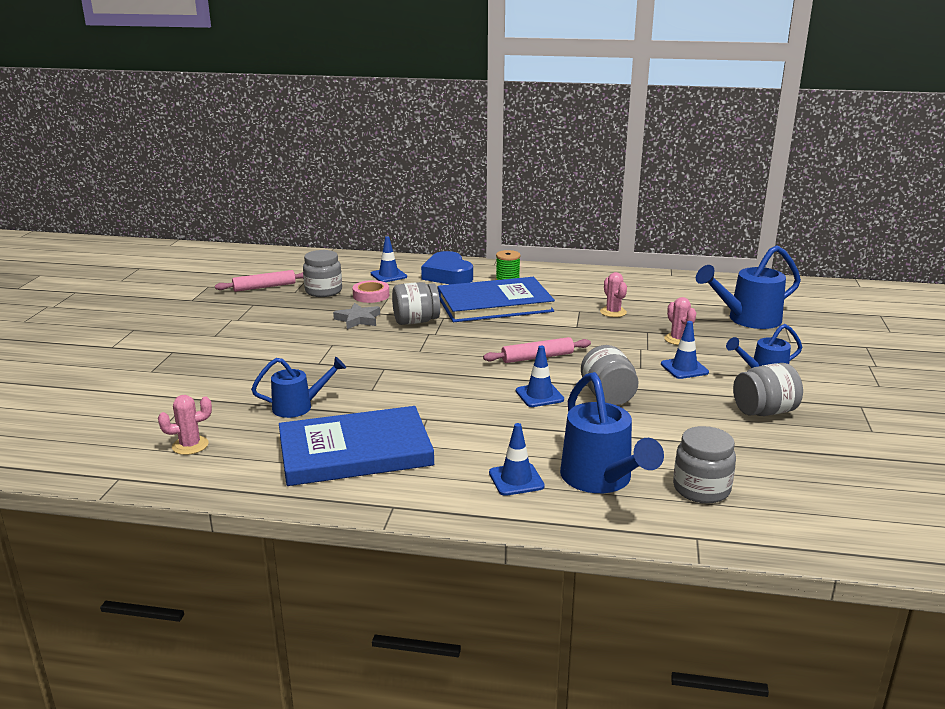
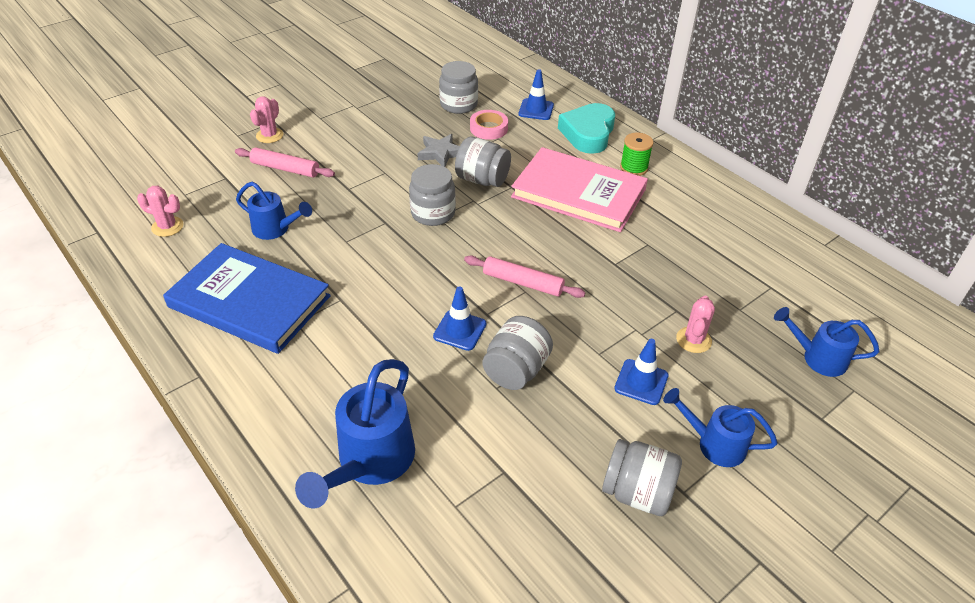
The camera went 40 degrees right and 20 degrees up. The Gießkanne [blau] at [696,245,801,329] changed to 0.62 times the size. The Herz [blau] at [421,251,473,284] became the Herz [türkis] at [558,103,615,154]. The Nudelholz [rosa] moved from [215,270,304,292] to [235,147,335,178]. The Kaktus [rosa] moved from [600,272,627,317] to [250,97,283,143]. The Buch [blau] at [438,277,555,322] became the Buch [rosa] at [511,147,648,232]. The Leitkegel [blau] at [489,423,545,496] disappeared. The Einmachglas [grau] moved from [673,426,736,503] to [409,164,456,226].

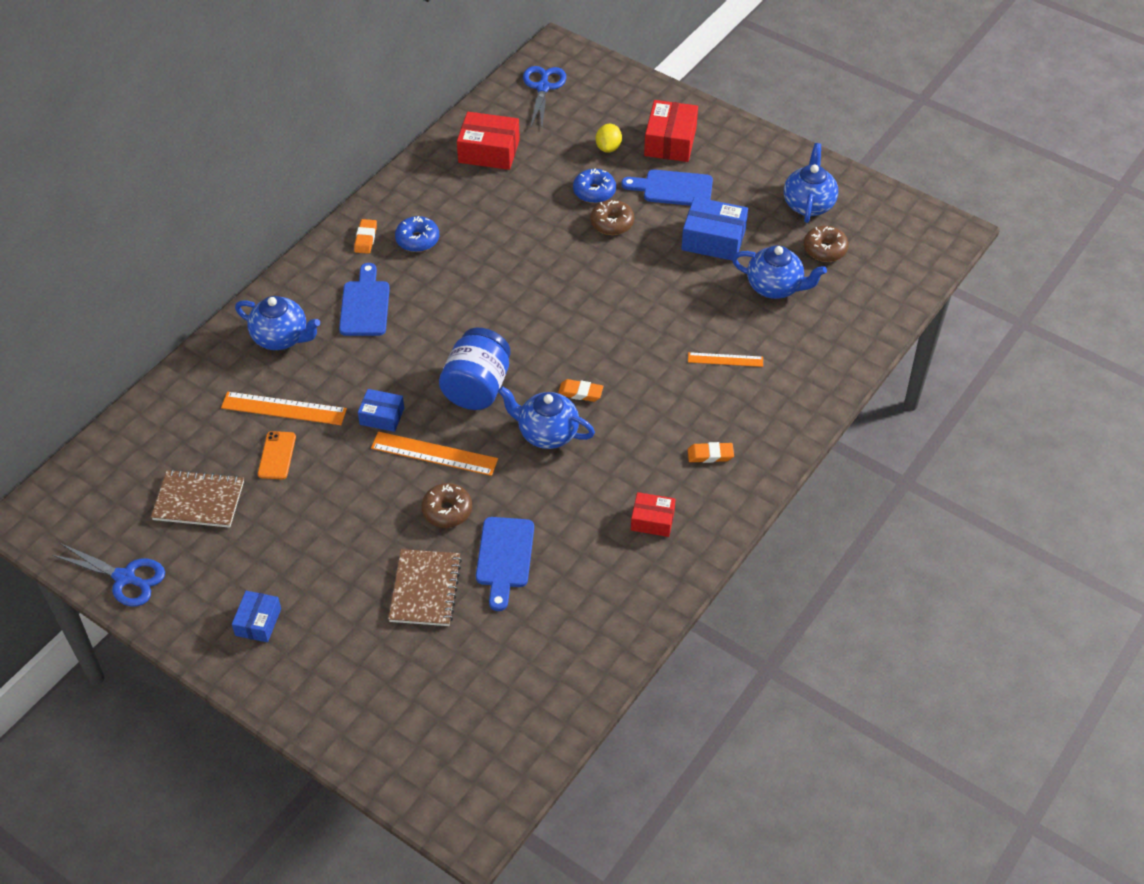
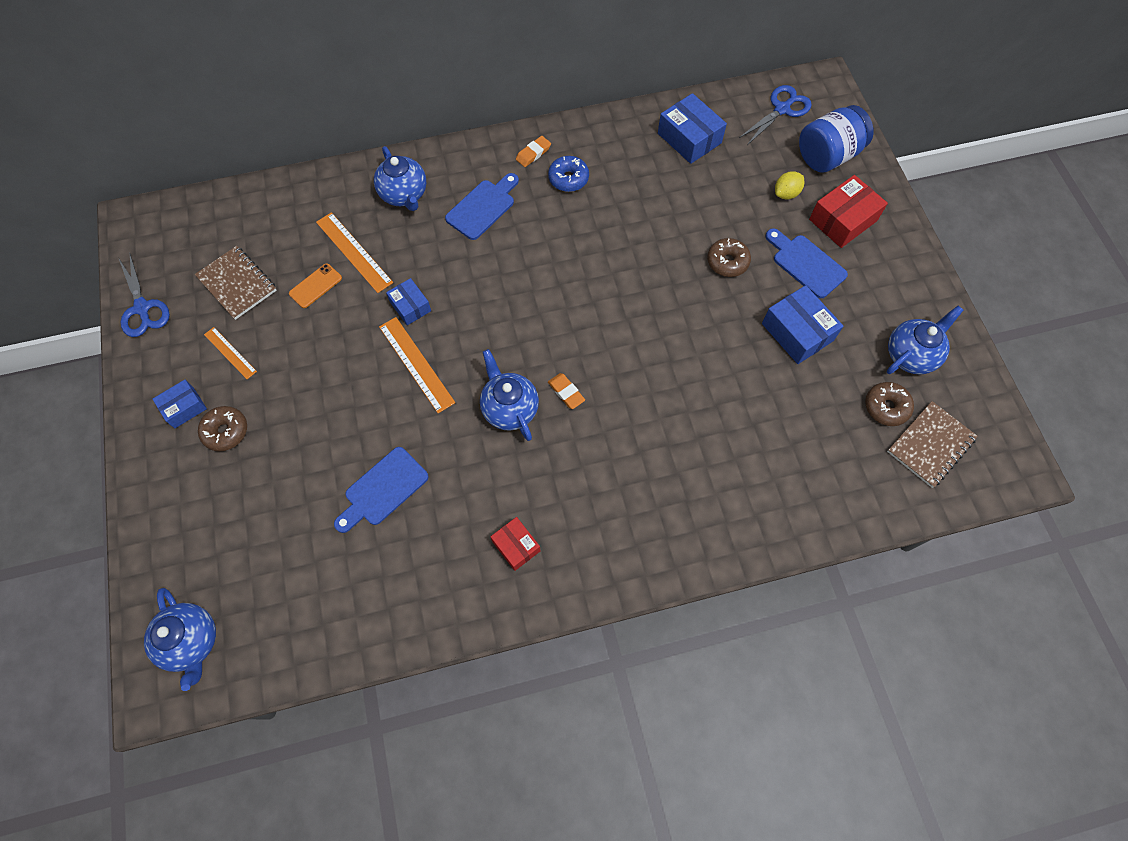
The camera went 40 degrees right and 15 degrees up. The Schachtel [rot] at [457,112,520,170] became the Schachtel [blau] at [658,93,727,164]. The Donut [blau] at [573,169,616,203] disappeared. The Teekanne [blau] moved from [732,246,827,299] to [144,588,216,691]. The Einmachglas [blau] moved from [439,328,511,410] to [799,105,874,173]. The Lineal [orange] moved from [688,352,763,367] to [204,327,257,379]. The Radiergummi [orange] at [688,442,734,463] disappeared. The Donut [braun] moved from [421,483,472,528] to [198,406,247,451]. The Notizbuch [braun] moved from [388,549,462,626] to [887,401,978,488].

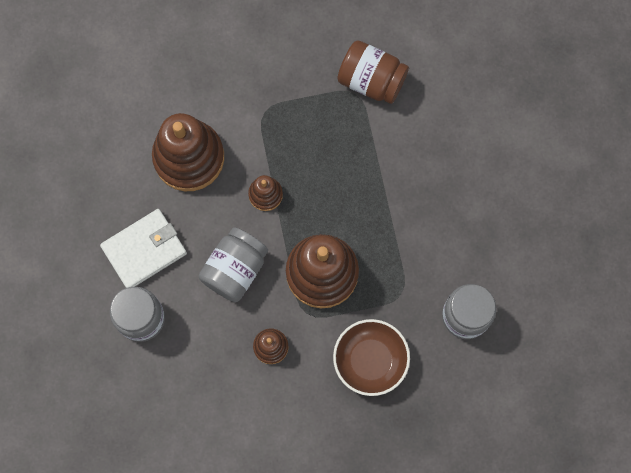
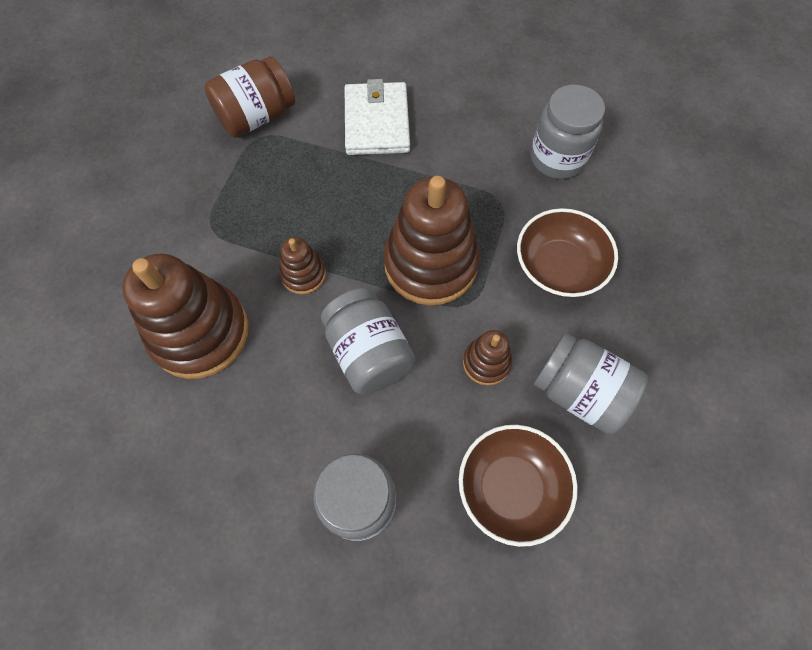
The camera went 60 degrees left and 10 degrees down. The Geldbörse [weiß] moved from [100,209,187,288] to [345,79,410,155]. The Einmachglas [grau] at [534,333,649,434] appeared. The Schüssel [braun] at [459,425,578,547] appeared.

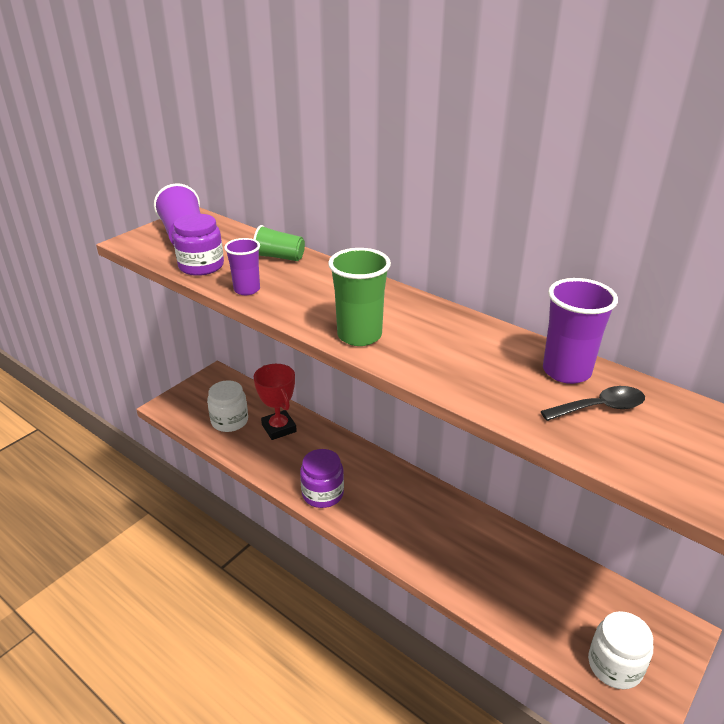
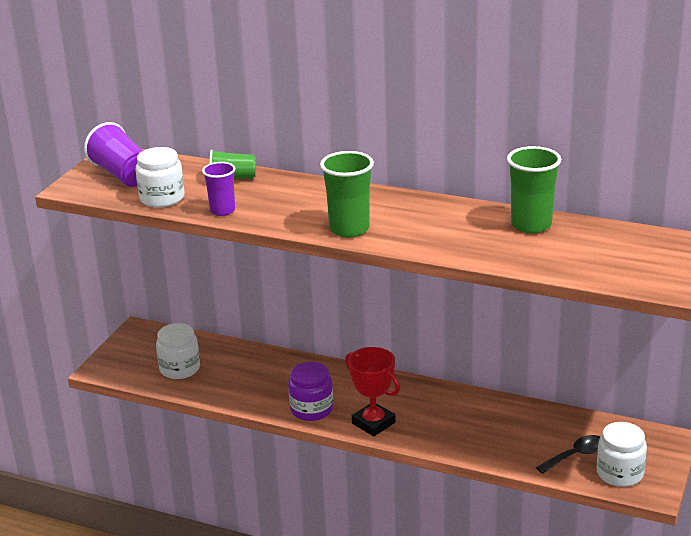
The camera went 15 degrees left and 5 degrees down. The Einmachglas [lila] at [173,214,224,276] became the Einmachglas [weiß] at [136,147,185,208]. The Becher [lila] at [543,278,618,384] became the Becher [grün] at [507,146,561,233]. The Pokal [rot] moved from [254,364,297,440] to [345,347,400,436]. The Löffel [schwarz] moved from [541,386,645,421] to [536,435,600,474].

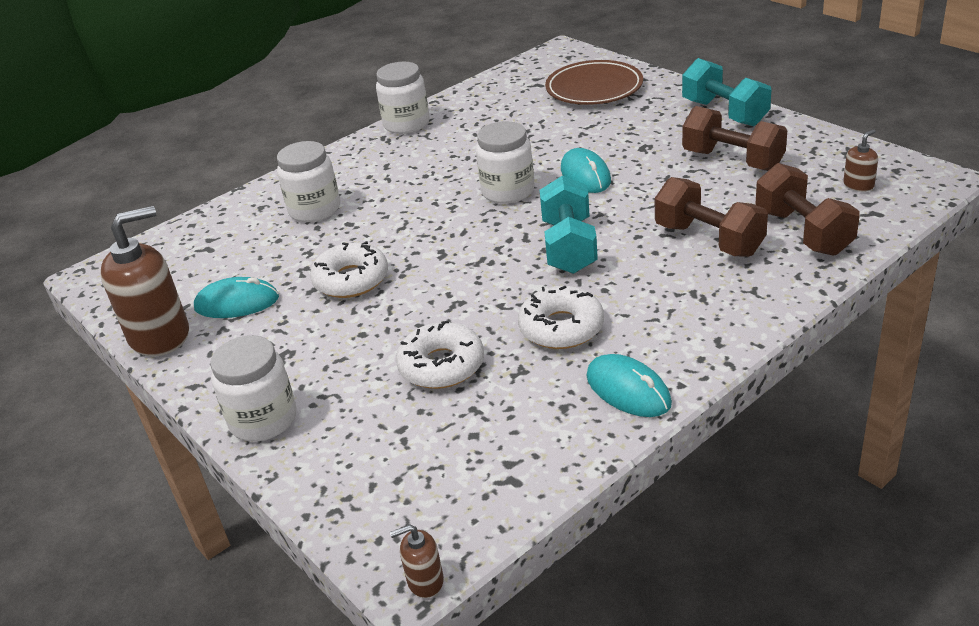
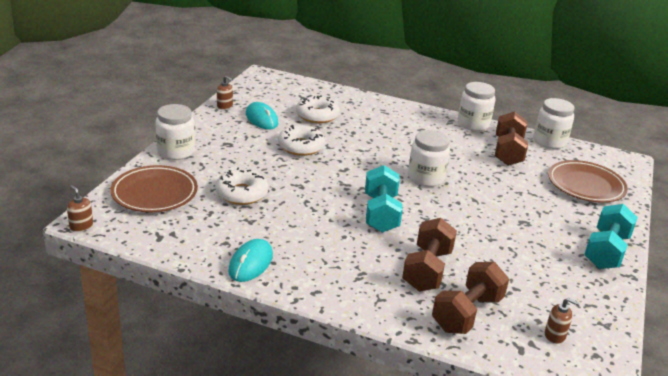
The camera went 55 degrees right and 5 degrees down. The Hantel [braun] moved from [682,106,787,170] to [495,111,528,166]. The Einmachglas [weiß] moved from [277,141,340,222] to [533,98,575,149]. The Computermaus [türkis] at [561,148,611,193] disappeared. The Hantel [türkis] at [540,176,598,274] turned 60 degrees counterclockwise. The Seifenspender [braun] at [100,206,189,356] changed to 0.44 times the size. The Donut [weiß] moved from [518,286,604,349] to [296,95,339,123]. The Teller [braun] at [110,165,198,212] appeared.

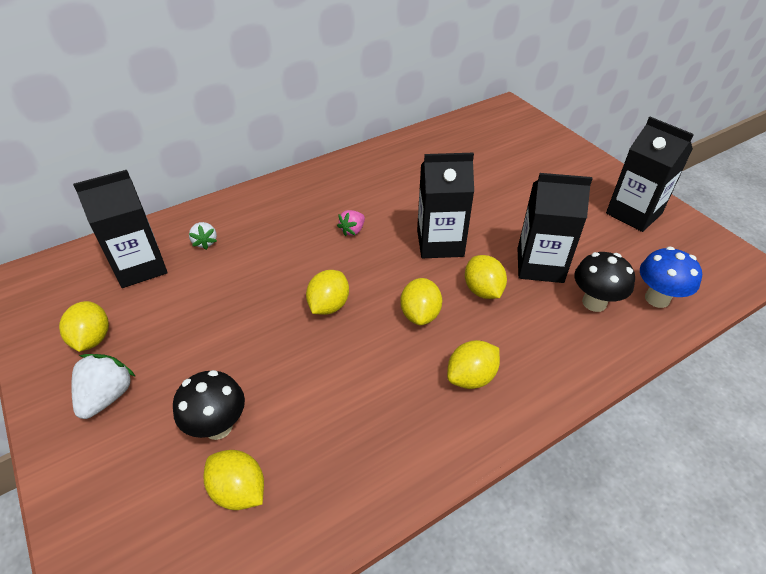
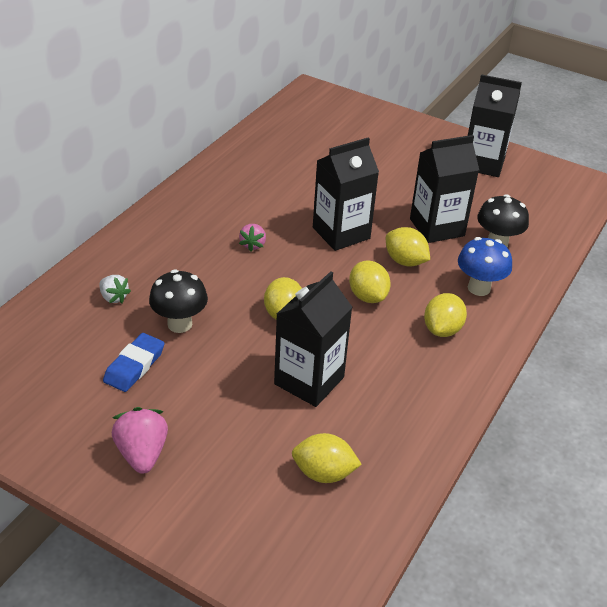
The camera went 30 degrees left and 5 degrees down. The Getränkekarton [schwarz] moved from [73,170,168,288] to [274,271,352,407]. The Pilz [blau] moved from [640,246,702,308] to [458,237,512,296]. The Zitrone [gelb] at [59,301,109,352] disappeared. The Erdbeere [weiß] at [71,354,136,419] became the Erdbeere [rosa] at [112,407,168,474]. The Pilz [schwarz] moved from [173,370,245,440] to [149,270,208,333]. The Radiergummi [blau] at [103,333,165,392] appeared.

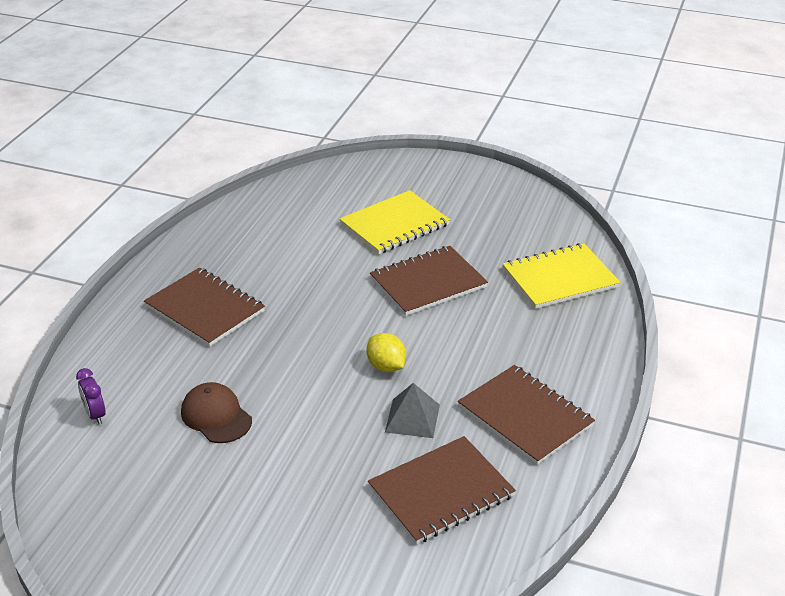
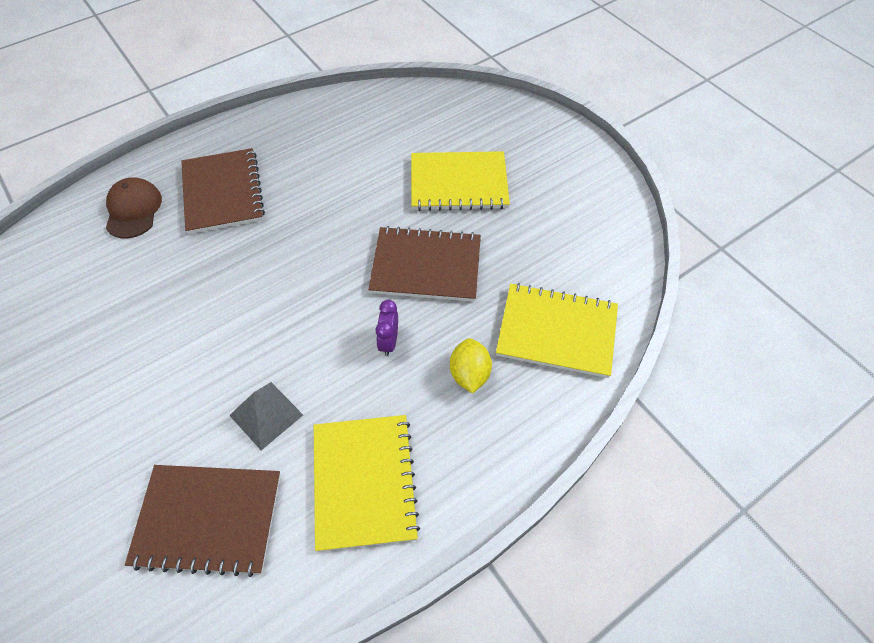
The camera went 35 degrees right and 20 degrees up. The Zitrone [gelb] moved from [367,333,406,372] to [450,338,492,394]. The Notizbuch [braun] at [458,365,595,465] became the Notizbuch [gelb] at [314,415,420,552]. The Wecker [lila] moved from [76,368,106,424] to [375,300,398,356]. The Kappe [braun] moved from [181,382,252,443] to [106,177,162,239].

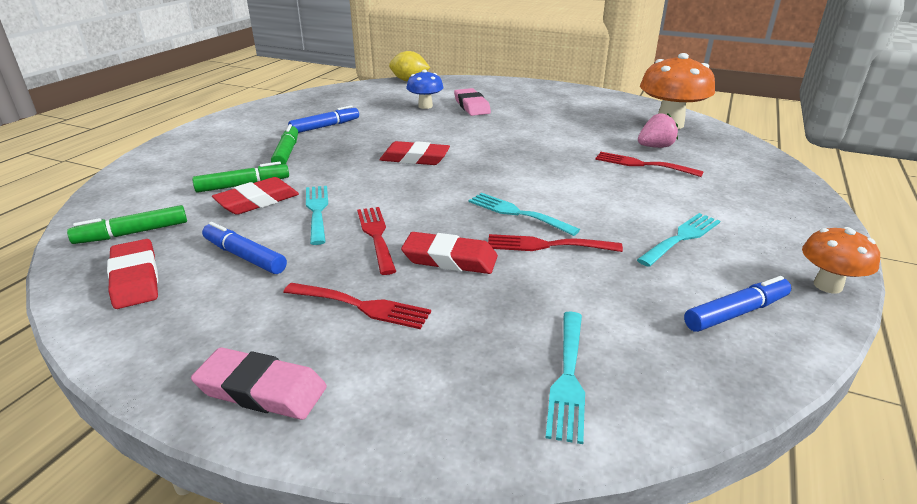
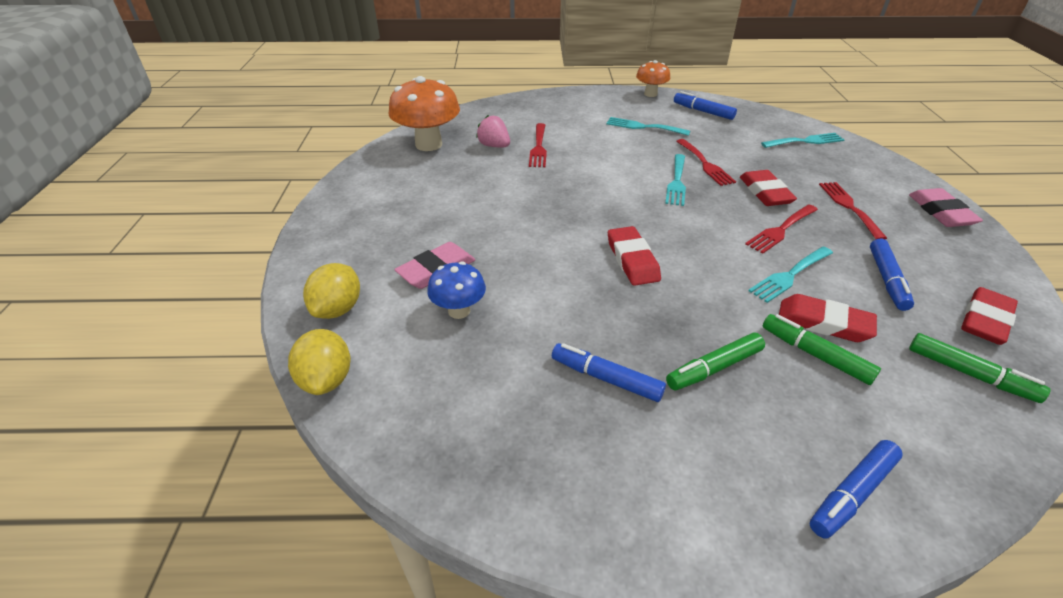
The camera went 115 degrees left and 10 degrees up. The Zitrone [gelb] at [303,263,360,319] appeared. The Filzstift [blau] at [810,440,903,539] appeared.

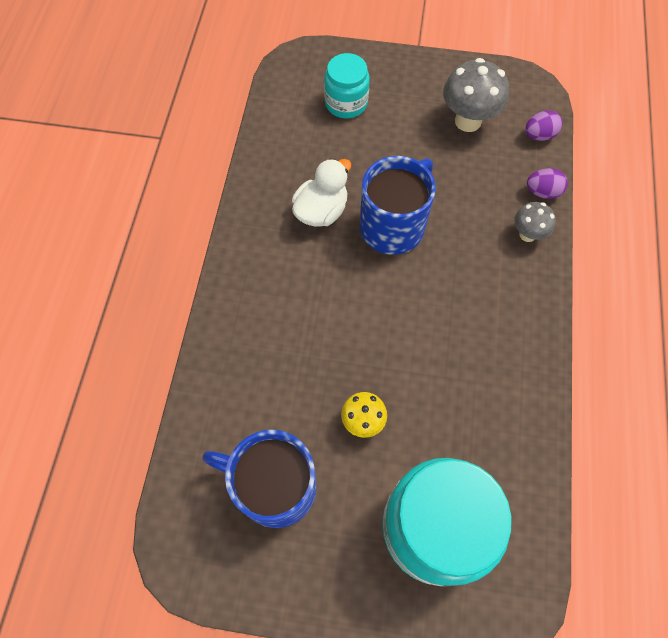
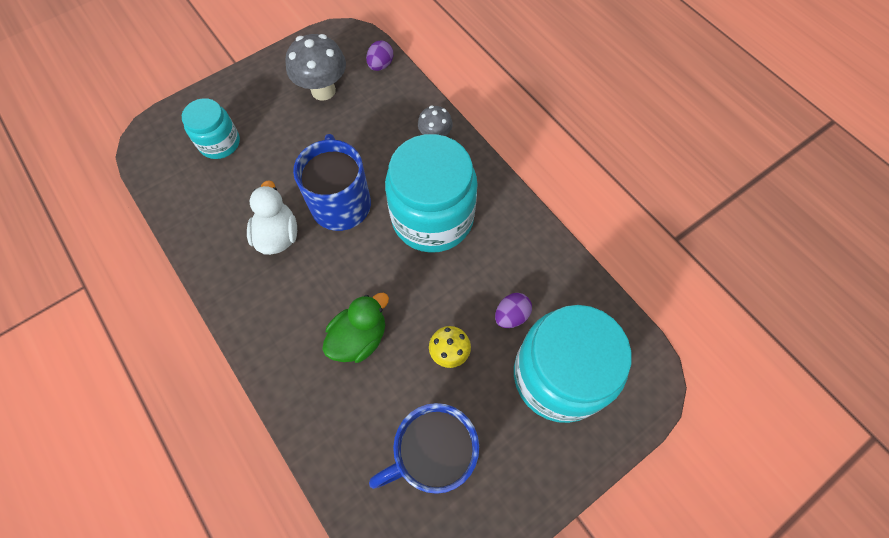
The camera went 45 degrees left and 0 degrees up. The Ei [lila] moved from [527,168,568,199] to [495,293,532,328]. The Einmachglas [türkis] at [385,134,478,253] appeared. The Ente [grün] at [322,293,389,363] appeared.

